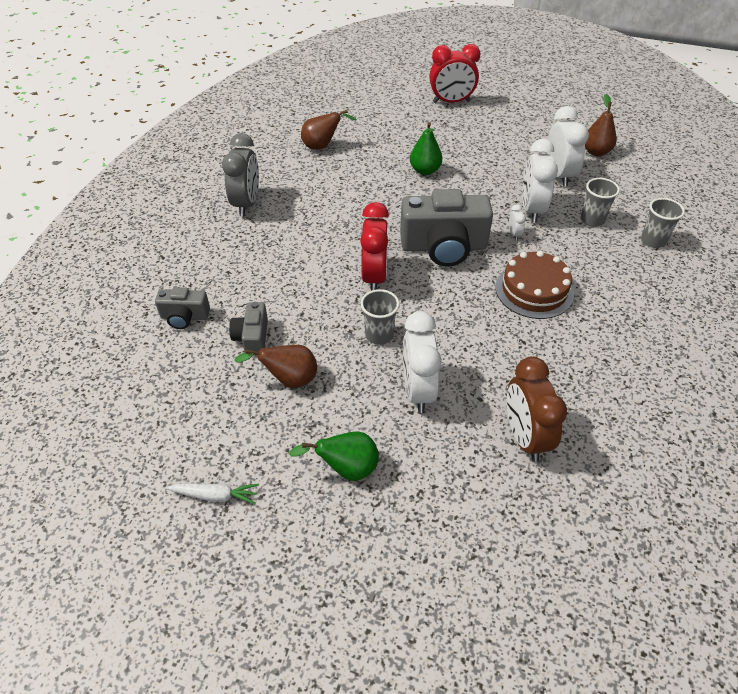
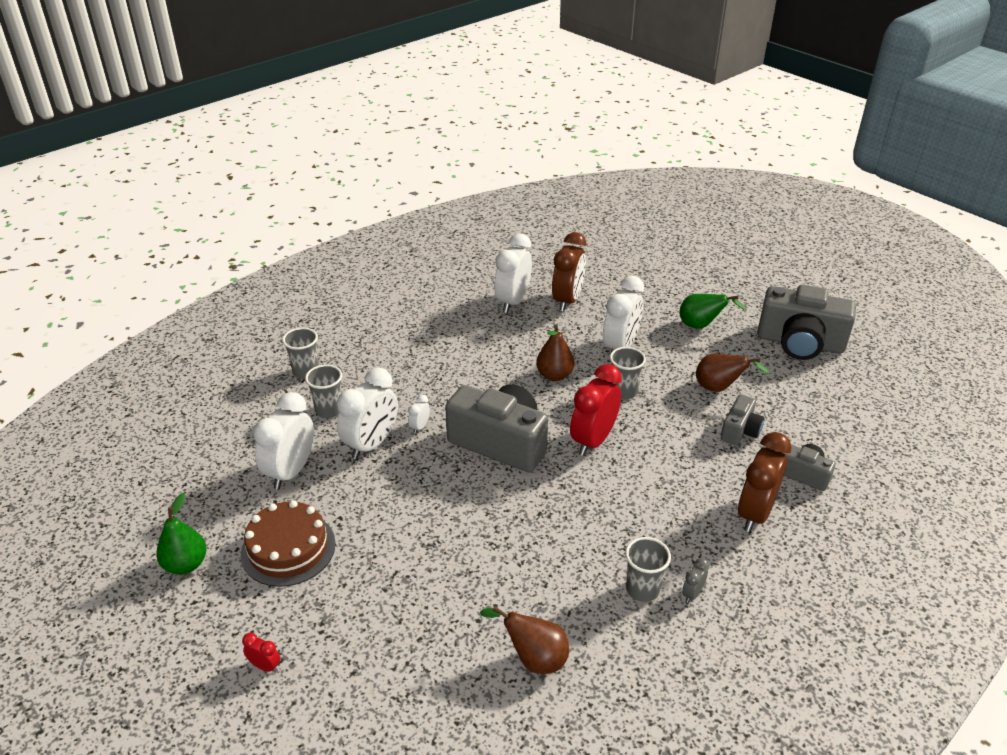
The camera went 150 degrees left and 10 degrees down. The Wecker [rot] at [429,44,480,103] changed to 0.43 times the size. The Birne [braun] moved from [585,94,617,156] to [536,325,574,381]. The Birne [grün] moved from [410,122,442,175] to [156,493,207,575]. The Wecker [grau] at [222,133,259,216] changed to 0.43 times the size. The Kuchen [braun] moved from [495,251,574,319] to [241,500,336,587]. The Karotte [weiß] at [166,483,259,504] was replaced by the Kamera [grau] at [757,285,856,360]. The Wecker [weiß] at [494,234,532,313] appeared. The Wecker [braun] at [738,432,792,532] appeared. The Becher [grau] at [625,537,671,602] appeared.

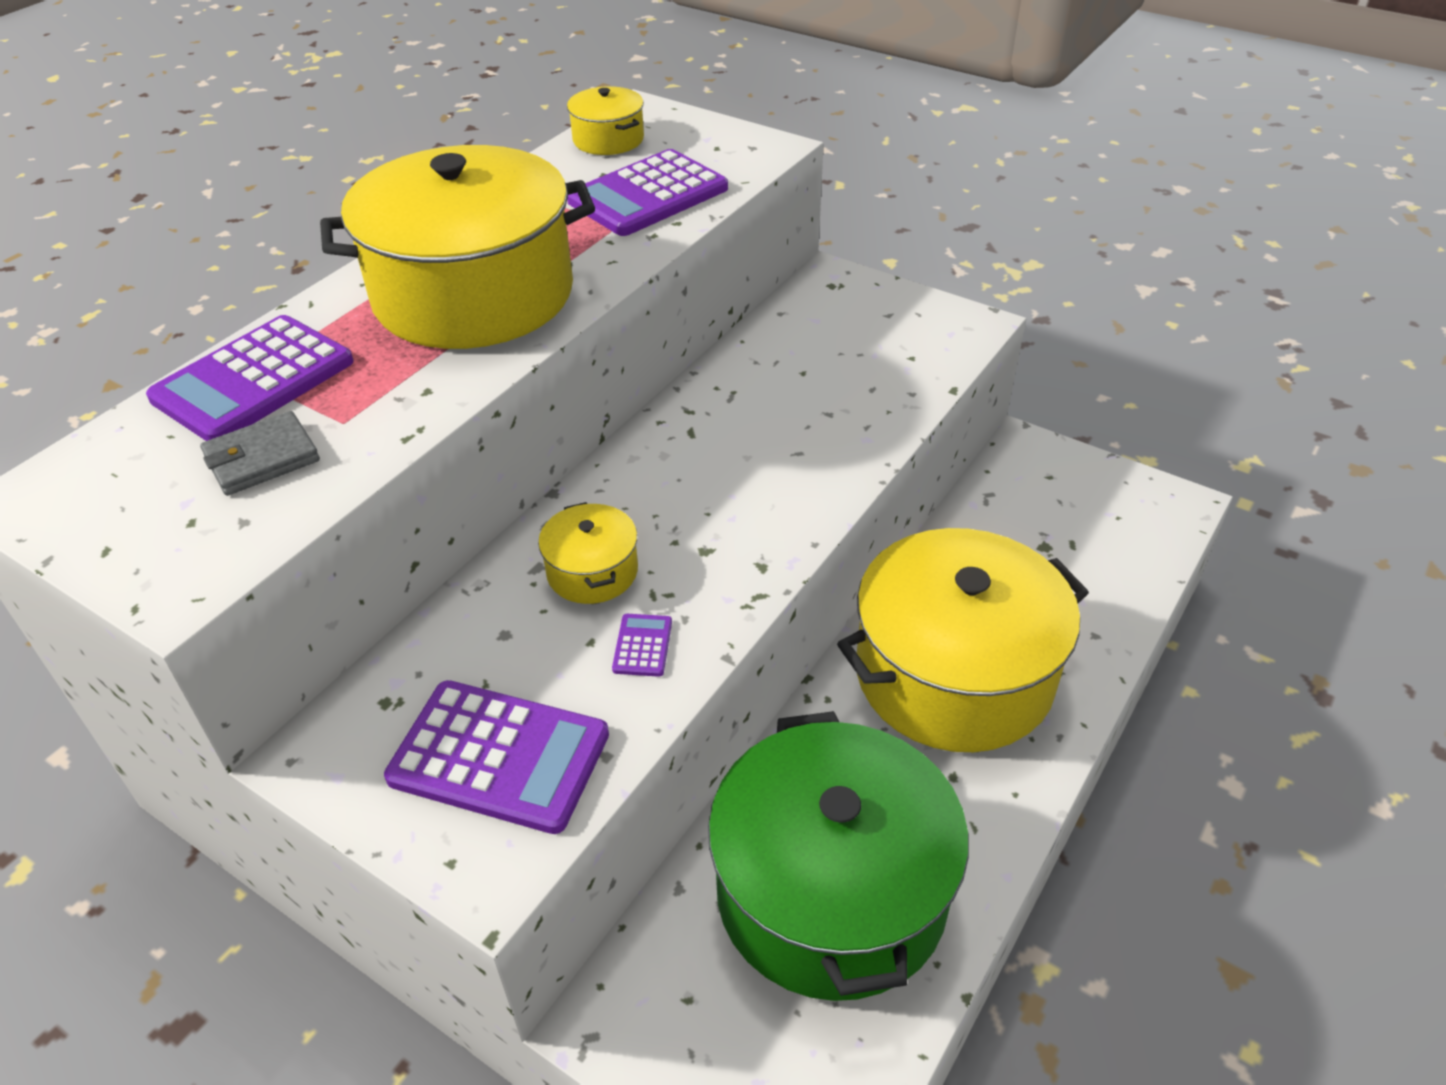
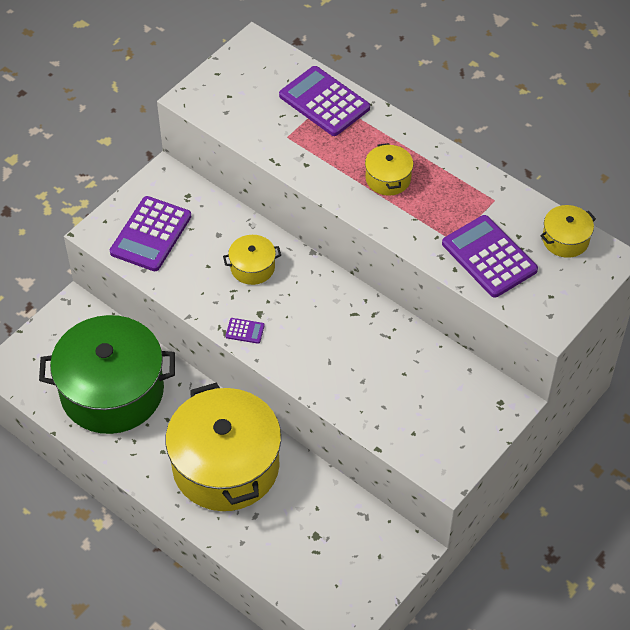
The camera went 95 degrees right and 10 degrees up. The Kochtopf [gelb] at [320,145,595,349] changed to 0.43 times the size. The Geldbörse [grau] at [200,411,320,496] disappeared. The Taschenrechner [lila] moved from [612,614,672,677] to [226,318,265,344].

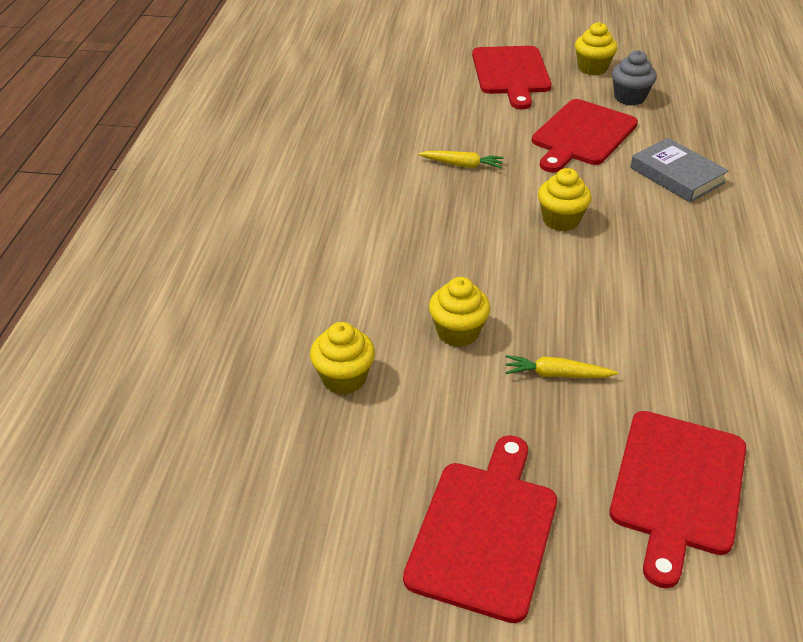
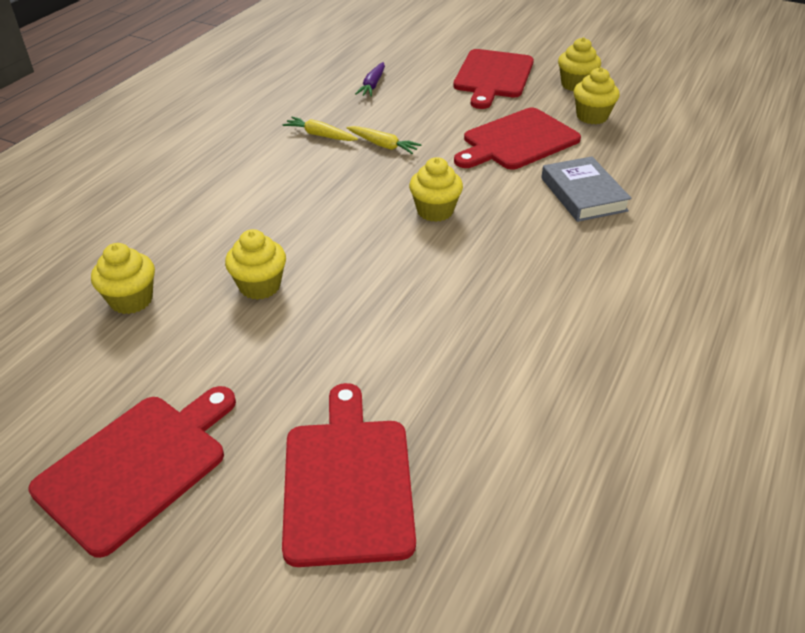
The camera went 20 degrees right and 0 degrees up. The Muffin [grau] at [612,50,657,106] became the Muffin [gelb] at [573,67,620,124]. The Karotte [gelb] moved from [505,355,618,378] to [283,117,358,141]. The Schneidebrett [rot] at [610,411,746,588] turned 135 degrees clockwise. The Karotte [lila] at [355,62,385,97] appeared.

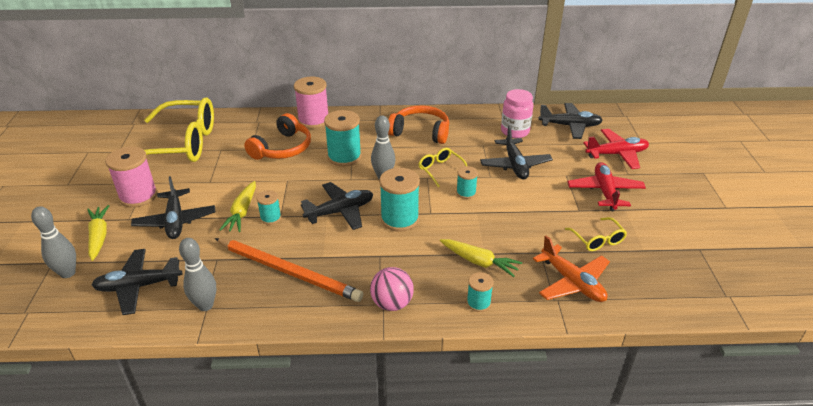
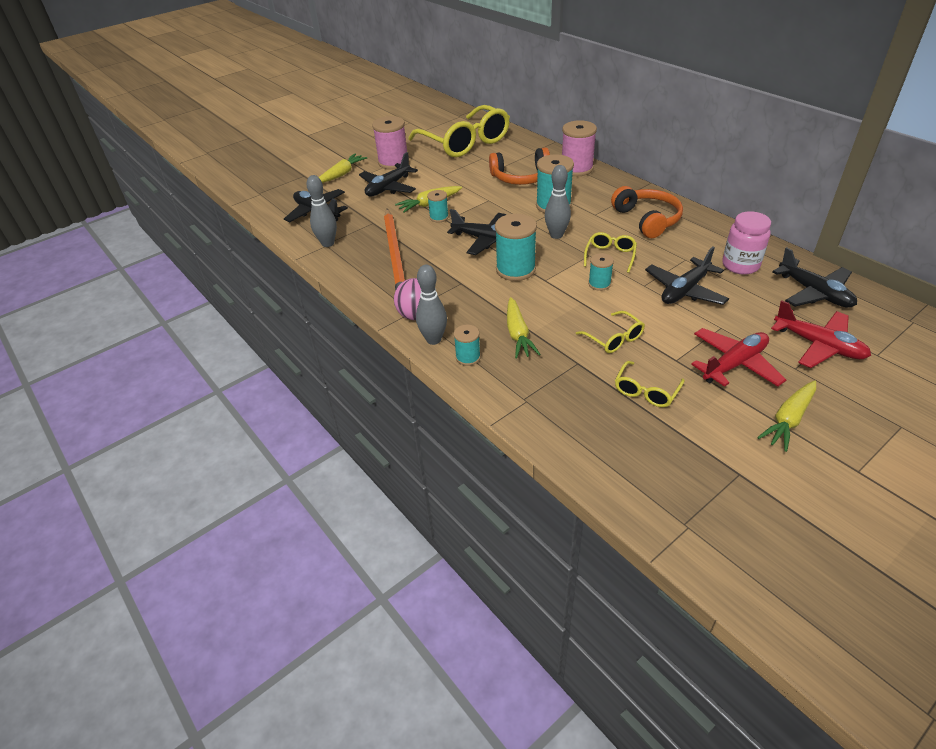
The camera went 55 degrees right and 5 degrees up. The Bowlingkegel [grau] moved from [31,206,76,278] to [416,265,447,345]. The Flugzeug [orange] at [533,235,610,302] disappeared. The Brille [gelb] at [576,311,645,353] appeared. The Karotte [gelb] at [757,381,816,452] appeared.

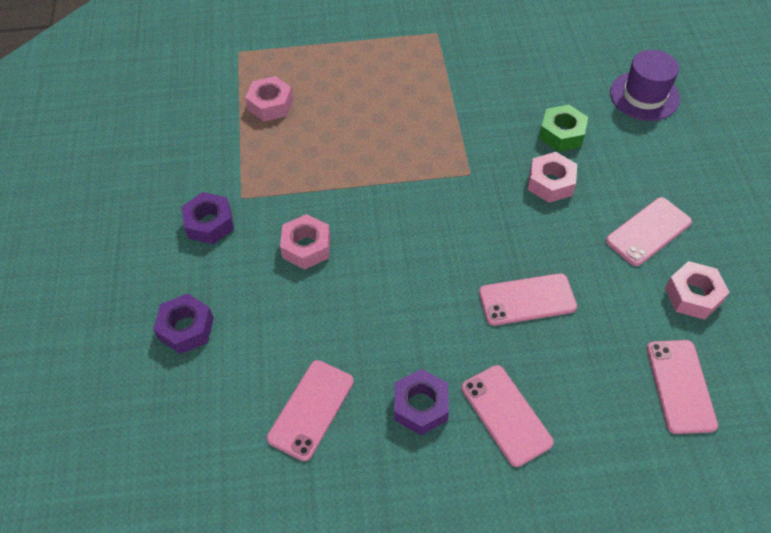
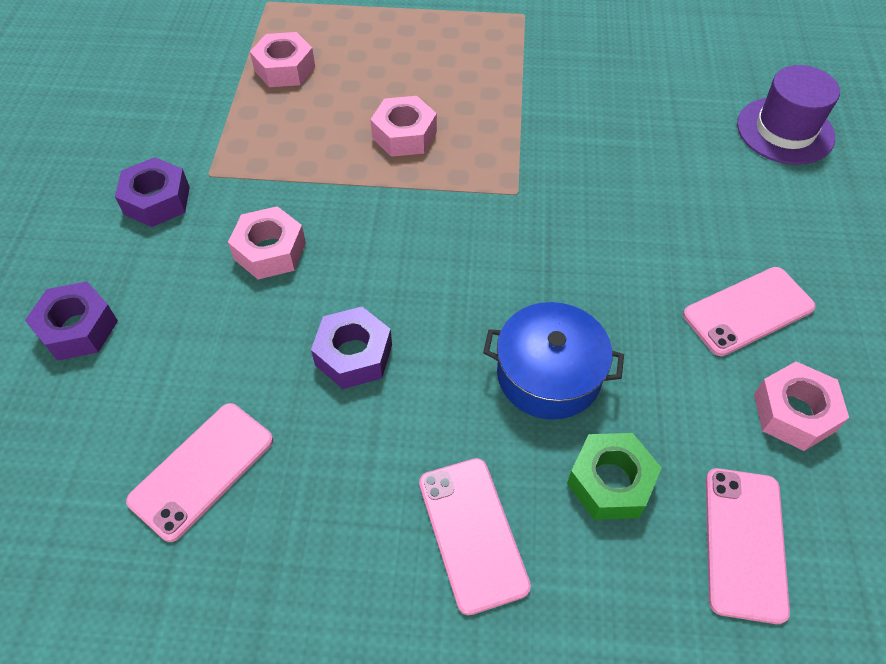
The camera went 10 degrees right and 0 degrees up. The Sechskantmutter [grün] moved from [539,105,588,152] to [567,433,662,520]. The Sechskantmutter [rosa] moved from [528,152,577,203] to [370,96,437,157]. The Handy [rosa] at [479,273,577,326] was replaced by the Kochtopf [blau] at [483,302,624,420]. The Sechskantmutter [lila] moved from [394,369,449,435] to [311,307,392,389].

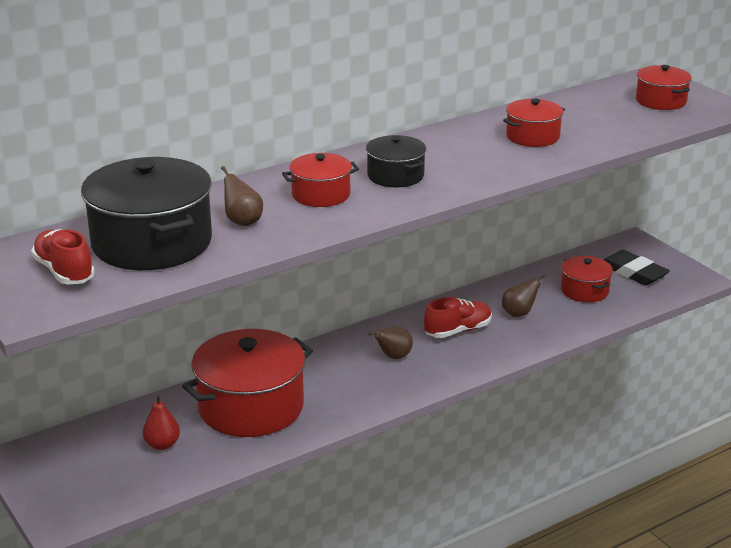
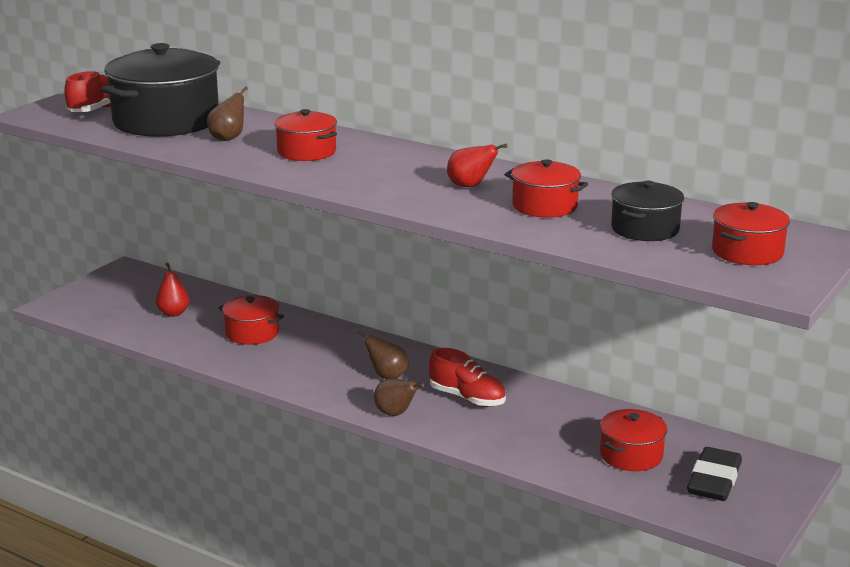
The camera went 65 degrees right and 5 degrees down. The Kochtopf [schwarz] moved from [366,135,426,188] to [611,181,684,241]. The Birne [braun] moved from [502,273,547,317] to [374,378,424,416]. The Kochtopf [rot] at [182,329,313,437] changed to 0.52 times the size. The Birne [rot] at [447,144,507,187] appeared.

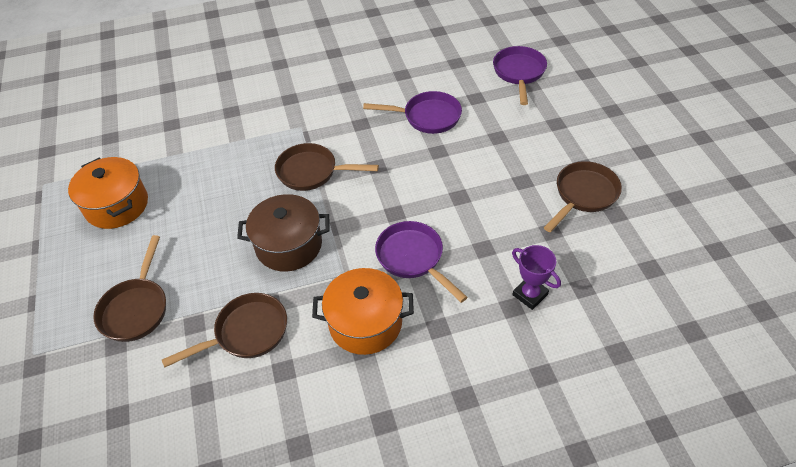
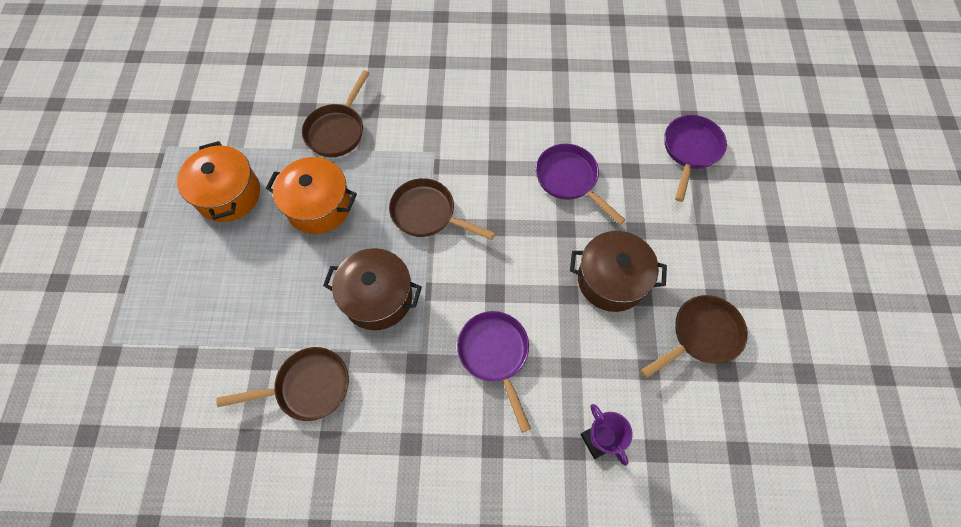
The camera went 15 degrees right and 15 degrees up. The Pfanne [lila] at [363,91,462,134] turned 150 degrees counterclockwise. The Pfanne [braun] moved from [93,235,166,342] to [302,70,370,157]. The Kochtopf [orange] moved from [312,268,414,355] to [266,157,357,234]. The Kochtopf [braun] at [570,231,667,312] appeared.

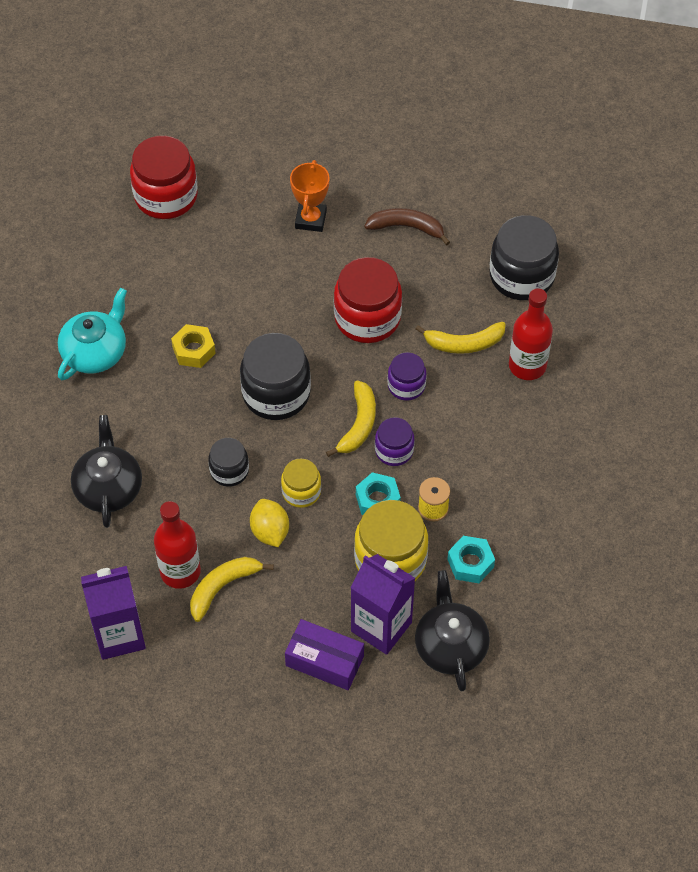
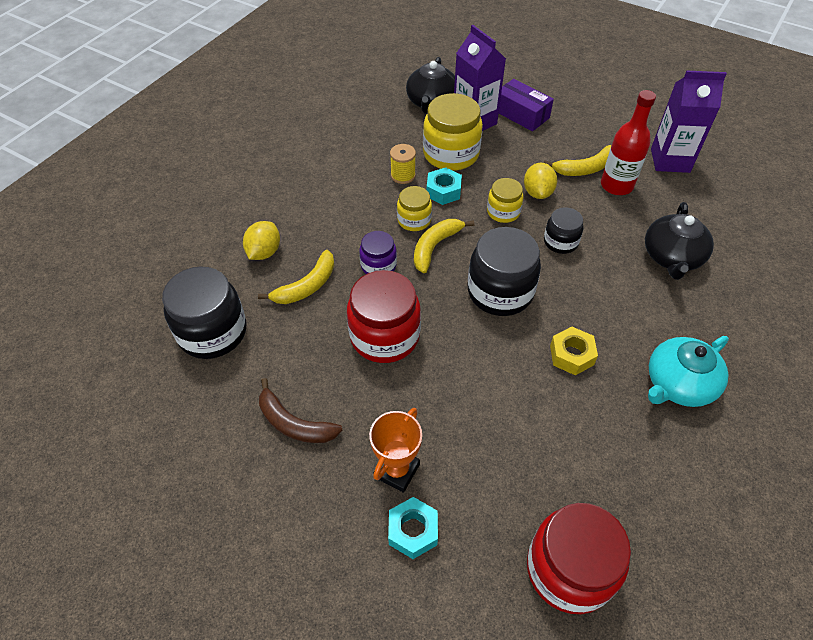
The camera went 160 degrees left and 5 degrees down. The Flasche [rot] at [509,288,553,380] was replaced by the Zitrone [gelb] at [243,221,280,260]. The Banane [gelb] at [415,322,505,354] turned 120 degrees clockwise. The Einmachglas [lila] at [375,417,415,466] became the Einmachglas [gelb] at [397,186,432,231]. The Sechskantmutter [türkis] moved from [447,536,495,583] to [388,497,438,559].

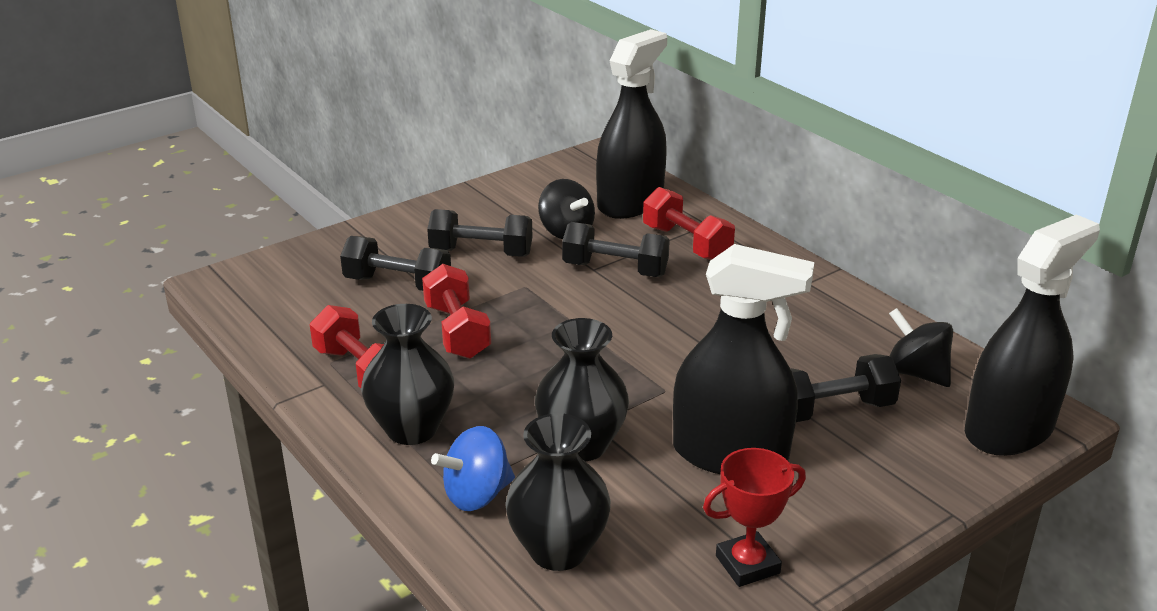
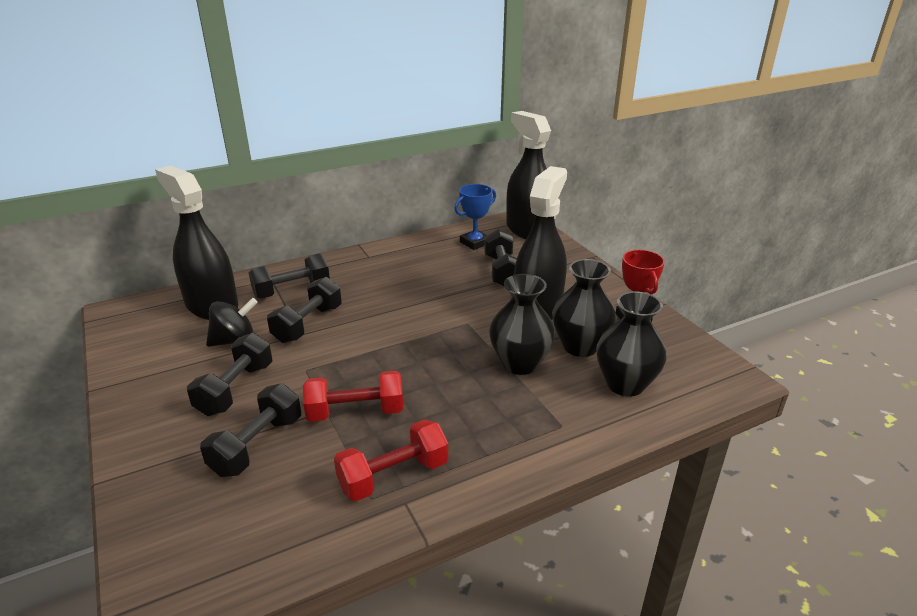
The camera went 80 degrees left and 0 degrees up. The Hantel [rot] at [643,187,735,260] became the Hantel [schwarz] at [249,253,330,299]. The Vase [schwarz] moved from [361,304,454,445] to [552,259,617,357]. The Kreisel [schwarz] at [889,308,953,387] was replaced by the Pokal [blau] at [454,184,496,250]. The Kreisel [blau] at [431,426,515,511] disappeared.

